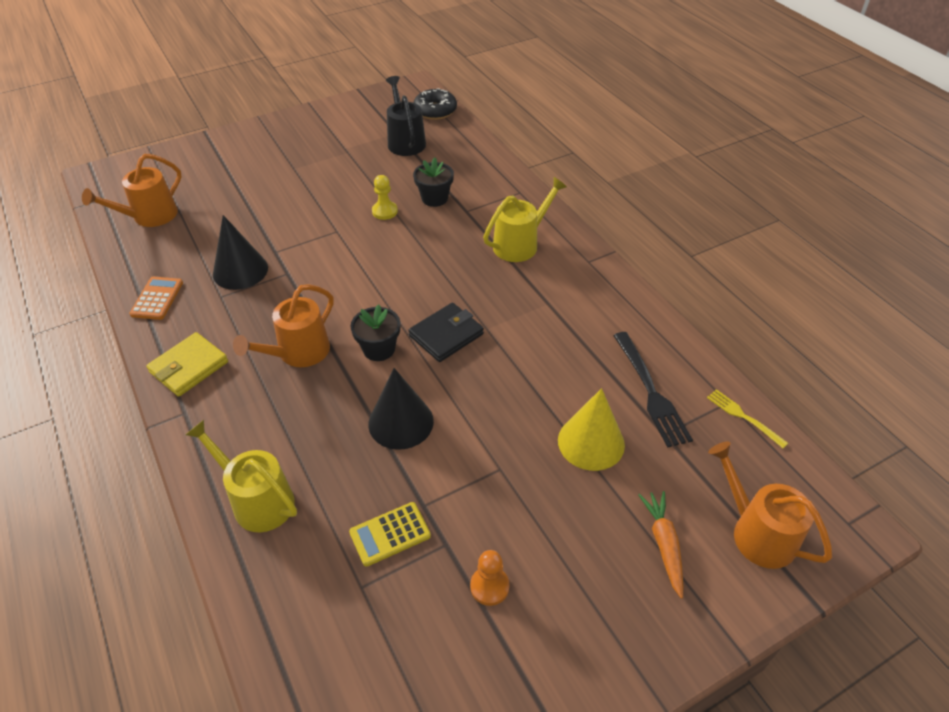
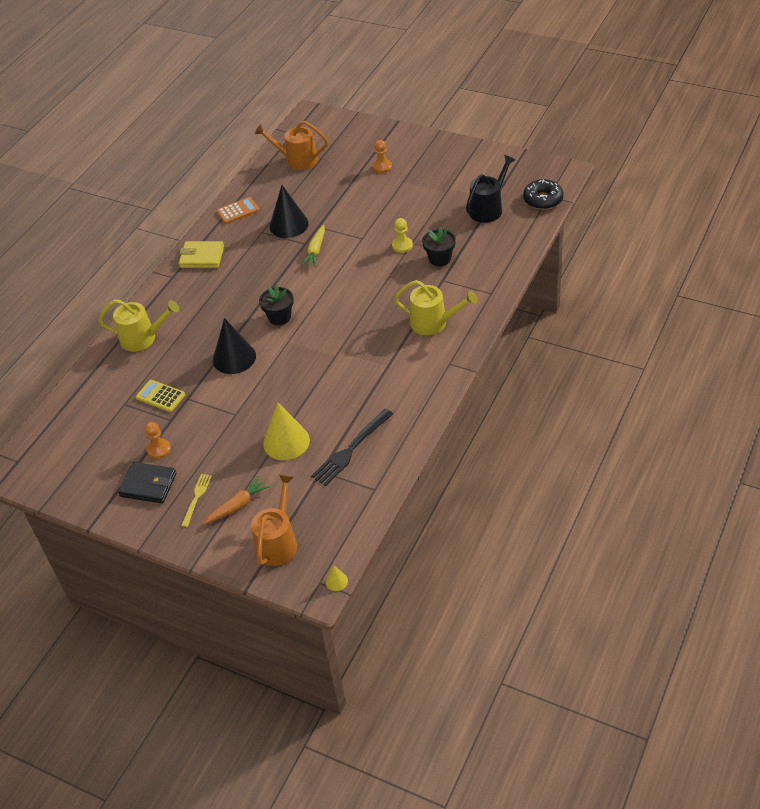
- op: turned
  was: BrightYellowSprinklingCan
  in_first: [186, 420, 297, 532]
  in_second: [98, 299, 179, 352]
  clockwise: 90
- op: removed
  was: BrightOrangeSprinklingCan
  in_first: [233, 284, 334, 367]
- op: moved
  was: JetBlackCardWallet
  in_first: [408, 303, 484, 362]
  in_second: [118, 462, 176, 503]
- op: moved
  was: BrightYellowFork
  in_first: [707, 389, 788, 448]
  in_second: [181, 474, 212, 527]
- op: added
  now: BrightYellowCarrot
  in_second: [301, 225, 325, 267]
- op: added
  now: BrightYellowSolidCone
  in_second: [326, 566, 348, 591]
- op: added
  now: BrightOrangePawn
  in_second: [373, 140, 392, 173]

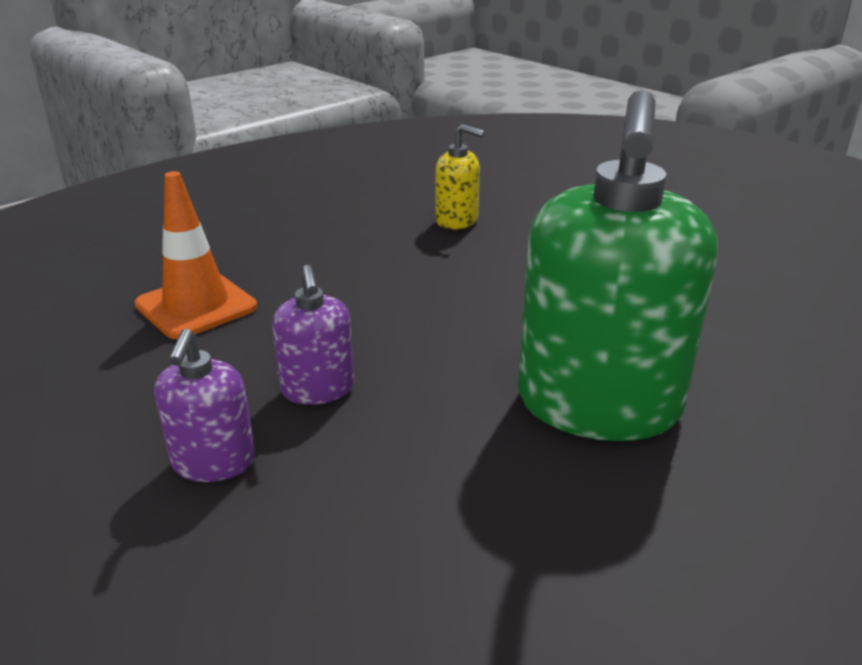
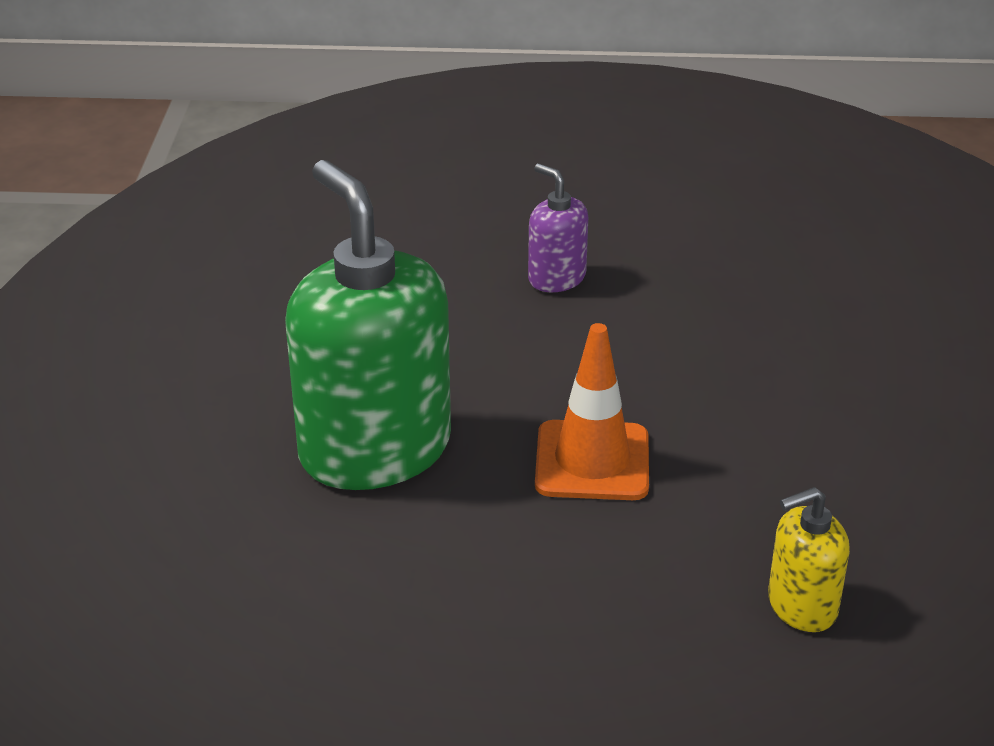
- op: moved
  was: BrightOrangeSafetyCone
  in_first: [135, 171, 257, 339]
  in_second: [535, 323, 649, 500]
- op: removed
  was: VioletPumpBottle
  in_first: [272, 265, 354, 405]

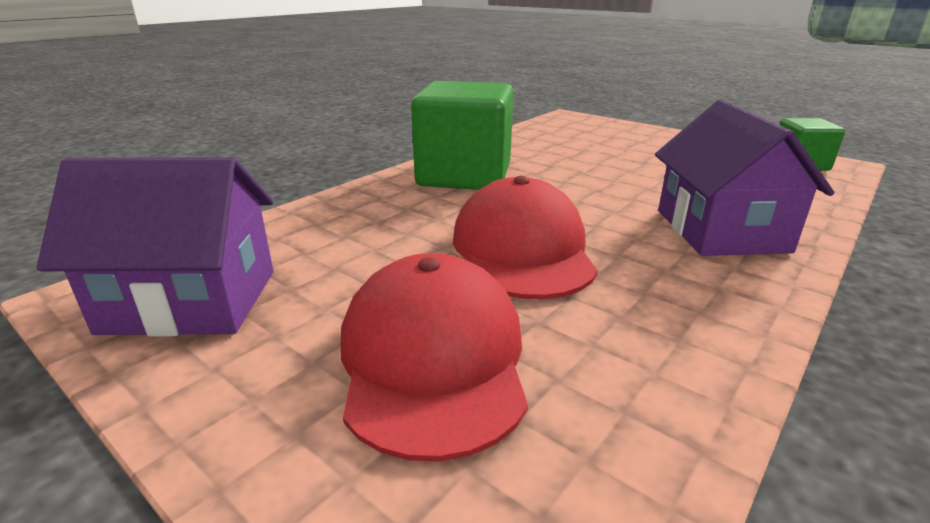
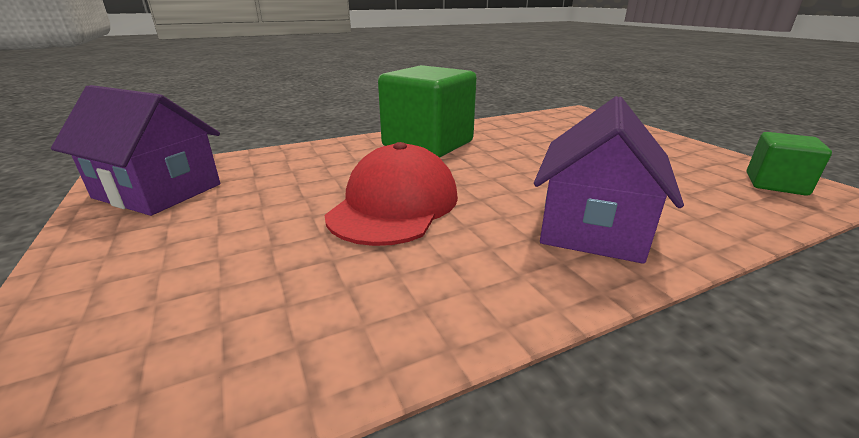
- op: removed
  was: CrimsonPeakedCap
  in_first: [341, 253, 528, 462]

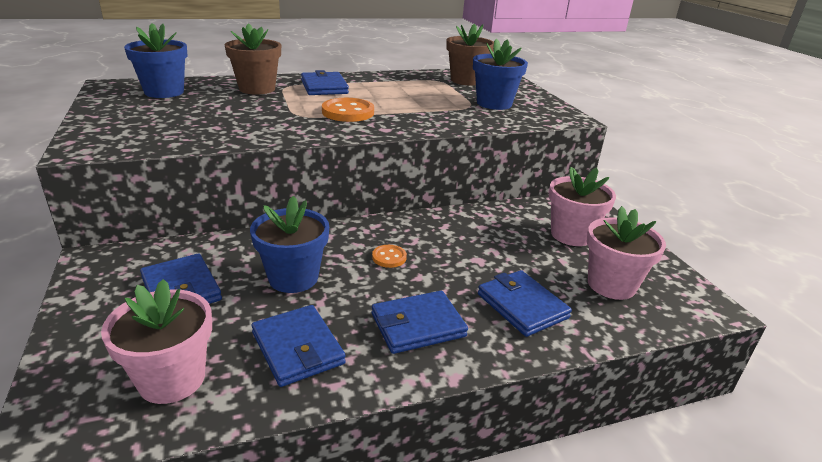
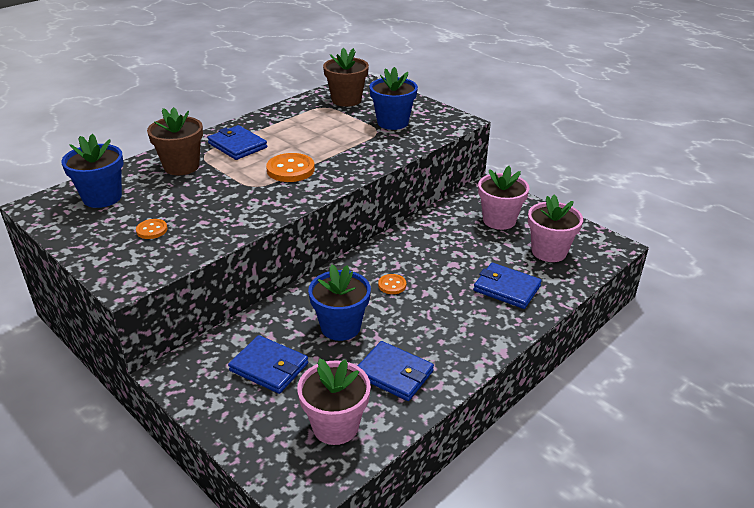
- op: removed
  was: CobaltCardWallet
  in_first: [372, 291, 468, 354]
- op: added
  now: BrightOrangeShirtButton
  in_second: [136, 219, 168, 239]

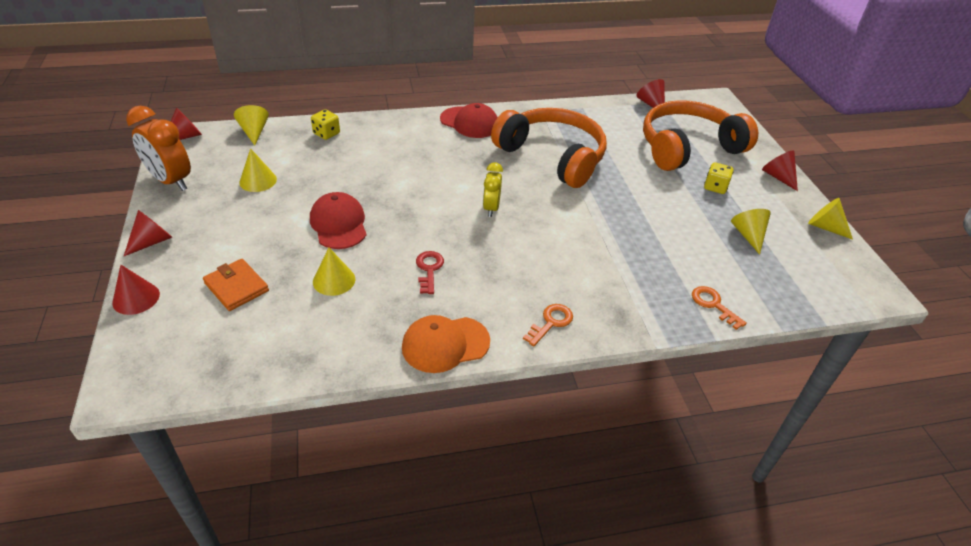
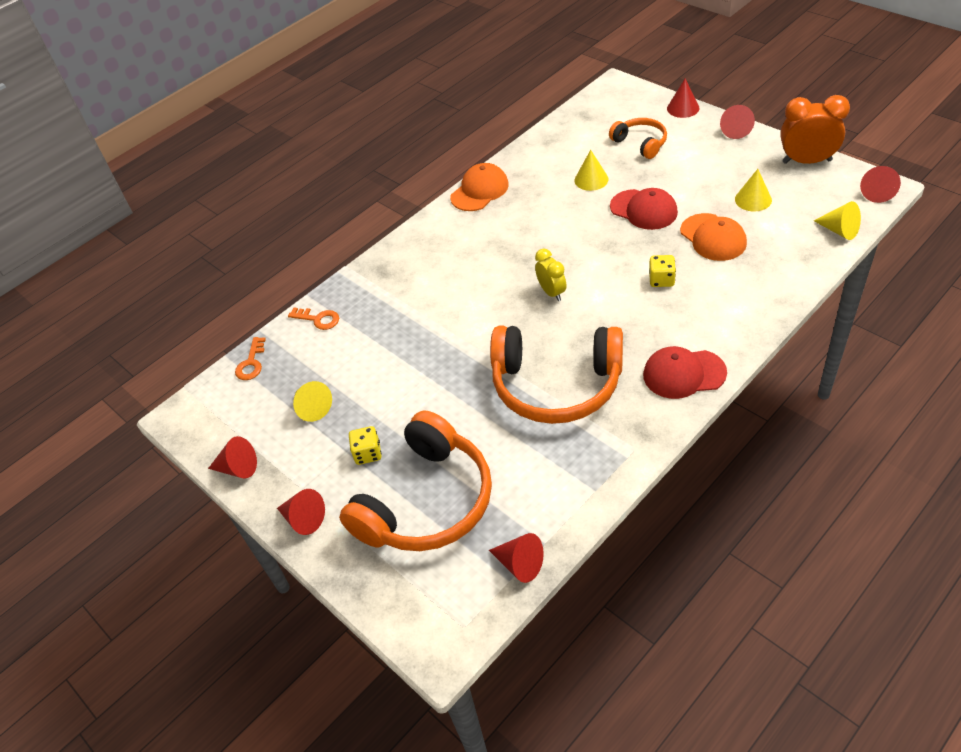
- op: replaced
  was: BrightOrangeCardWallet
  now: BrightOrangeHeadset
  in_first: [203, 259, 269, 311]
  in_second: [609, 118, 667, 159]
- op: moved
  was: BrightYellowDie
  in_first: [311, 109, 340, 140]
  in_second: [649, 255, 676, 287]
- op: removed
  was: CrimsonLatchkey
  in_first: [416, 251, 444, 294]
- op: moved
  was: BrightOrangeLatchkey
  in_first: [523, 304, 573, 346]
  in_second: [235, 337, 266, 380]
- op: recoloured
  was: BrightYellowSolidCone
  now: CrimsonSolidCone
  in_first: [808, 198, 853, 240]
  in_second: [208, 436, 257, 478]
- op: added
  now: BrightOrangePeakedCap
  in_second: [680, 213, 747, 261]

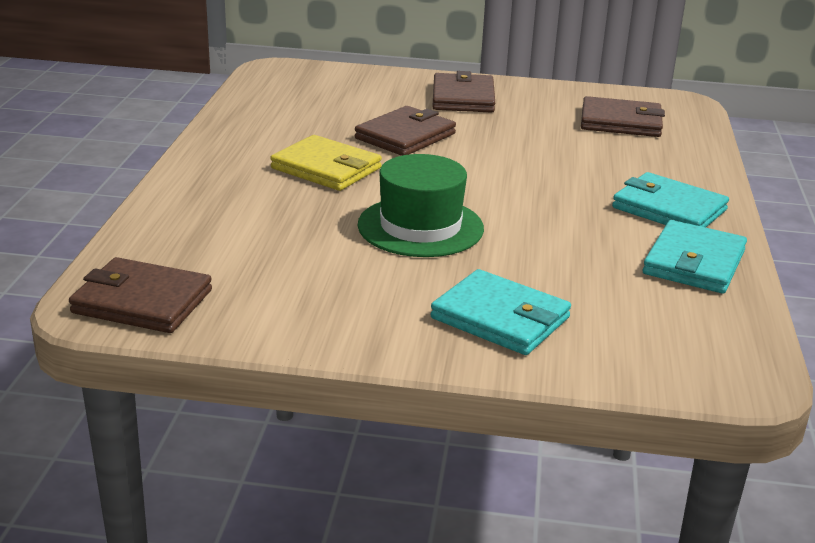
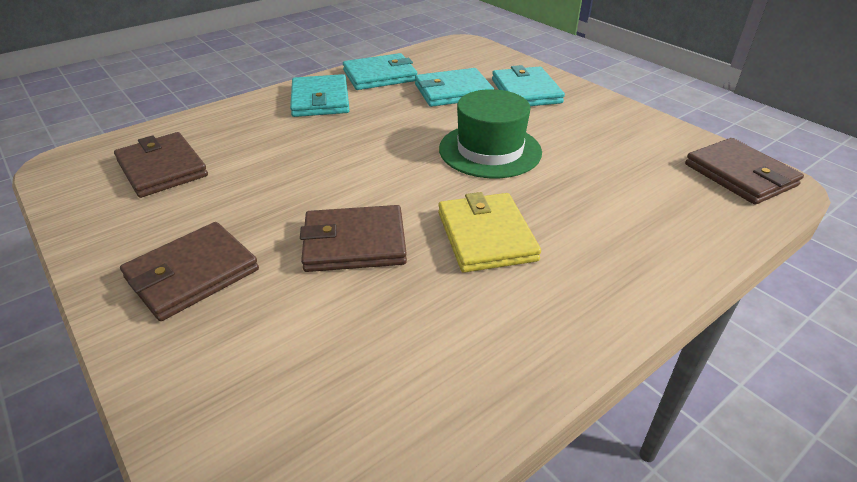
- op: added
  now: AquaCardWallet
  in_second: [415, 68, 494, 107]

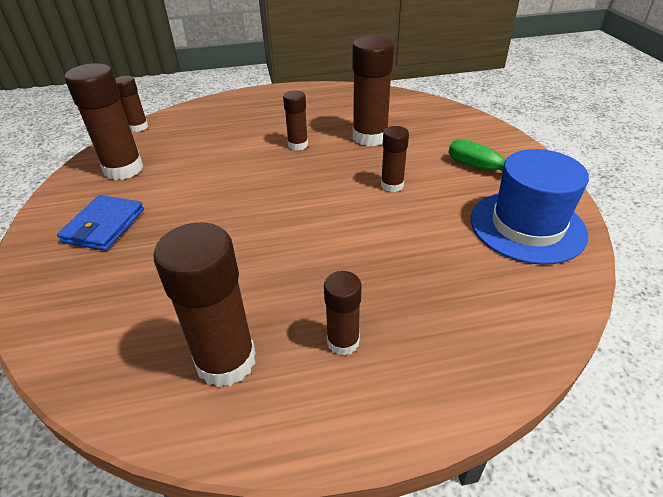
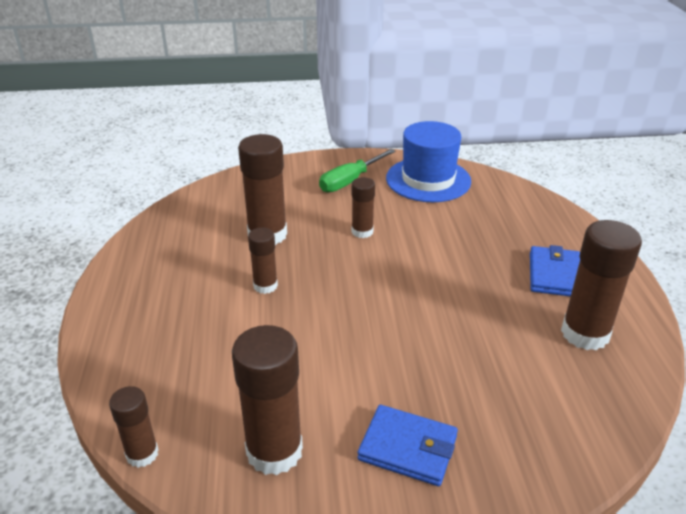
- op: replaced
  was: RussetGlue
  now: CobaltCardWallet
  in_first: [324, 271, 362, 356]
  in_second: [530, 245, 580, 297]

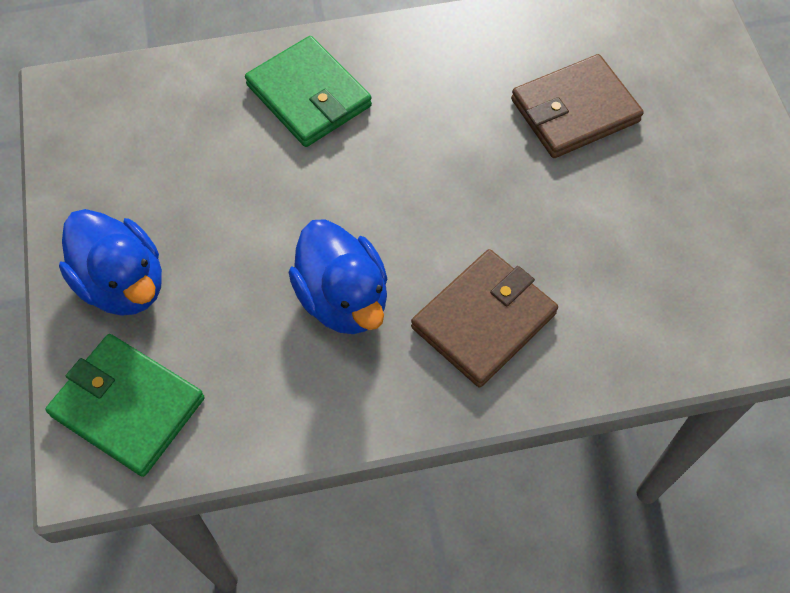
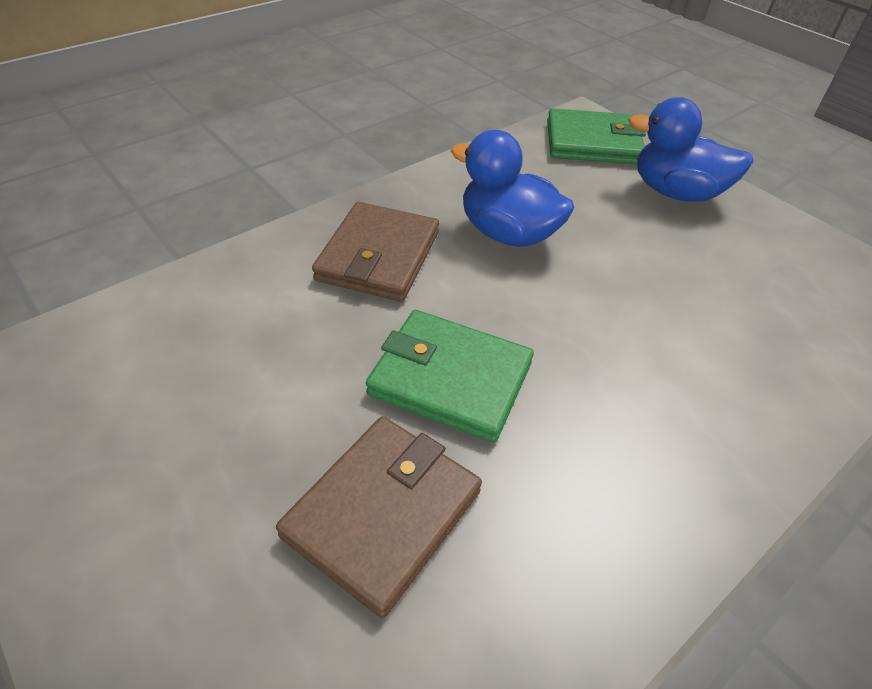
- op: moved
  was: GreenCardWallet
  in_first: [245, 36, 372, 147]
  in_second: [366, 310, 534, 443]

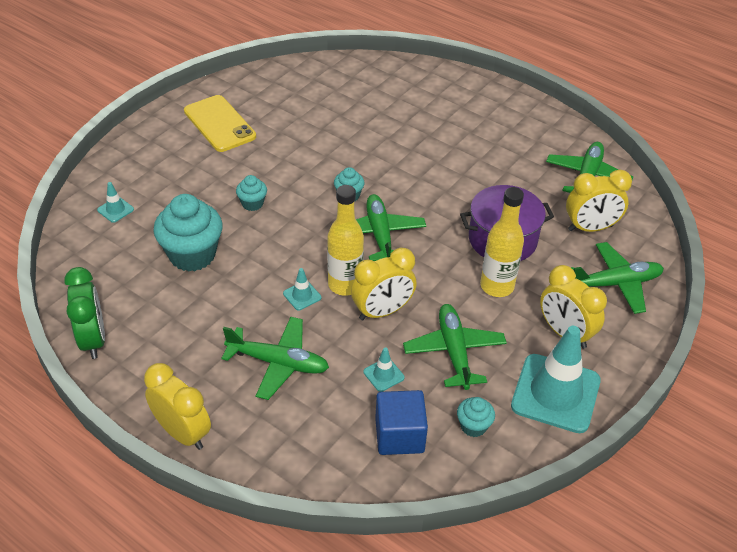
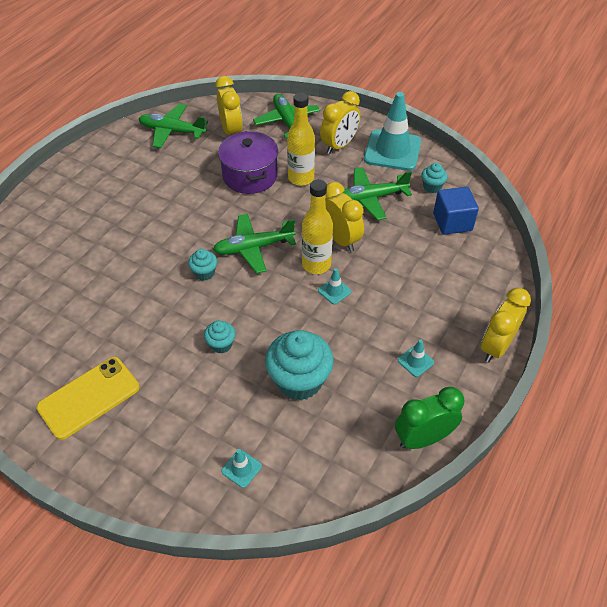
- op: removed
  was: GreenPlane
  in_first: [221, 317, 329, 400]
- op: moved
  was: AquaSafetyCone
  in_first: [363, 347, 405, 392]
  in_second: [398, 339, 434, 377]

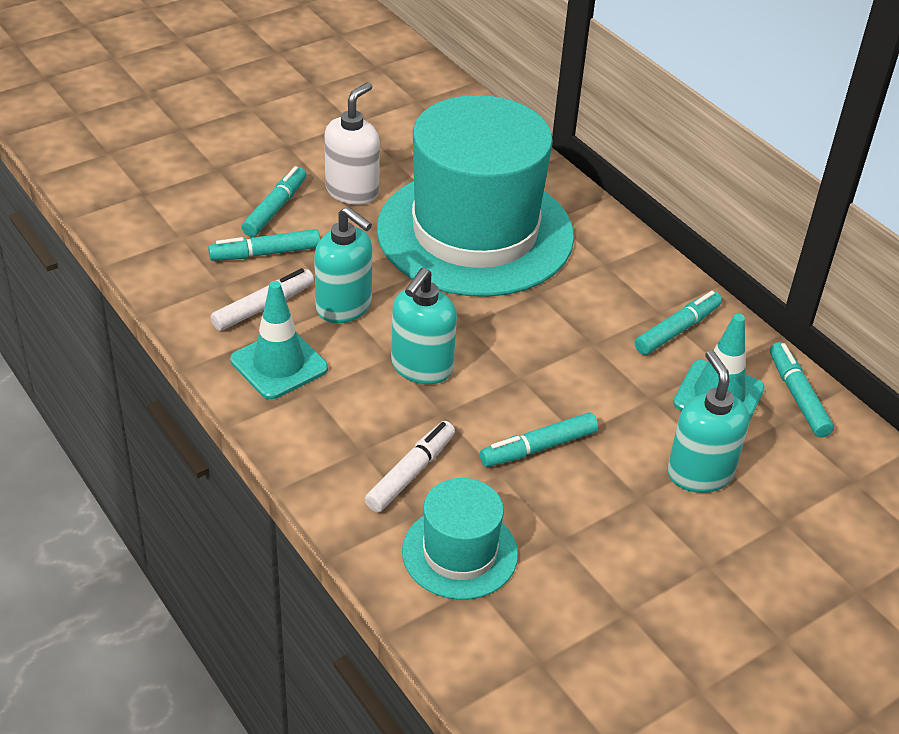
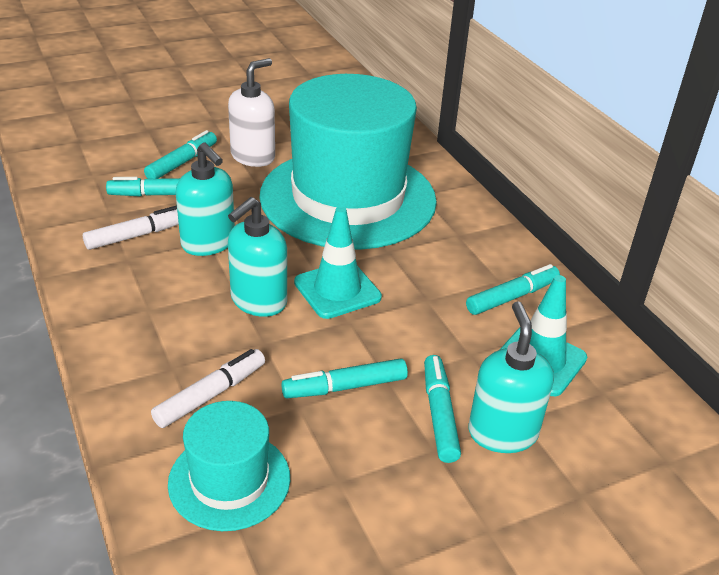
- op: moved
  was: AquaSafetyCone
  in_first: [230, 281, 328, 399]
  in_second: [294, 206, 382, 319]
- op: moved
  was: AquaMarkerPen
  in_first: [770, 342, 834, 438]
  in_second: [424, 355, 461, 463]

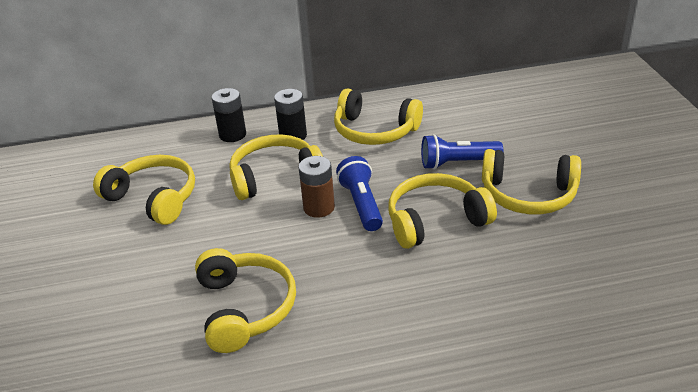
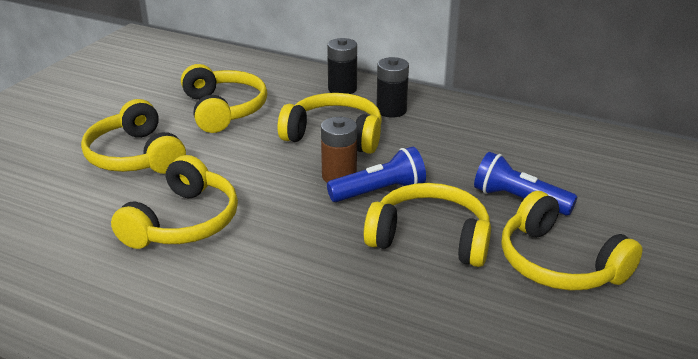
- op: moved
  was: BrightYellowHeadset
  in_first: [334, 88, 423, 145]
  in_second: [81, 99, 186, 174]
- op: turned
  was: CobaltFlashlight
  in_first: [336, 156, 383, 231]
  in_second: [327, 147, 426, 202]
  clockwise: 45

